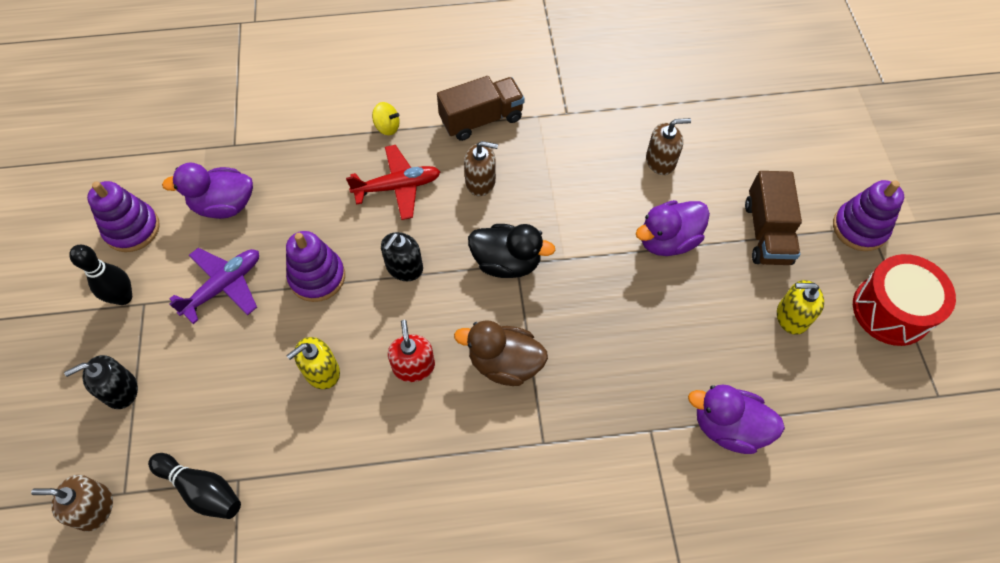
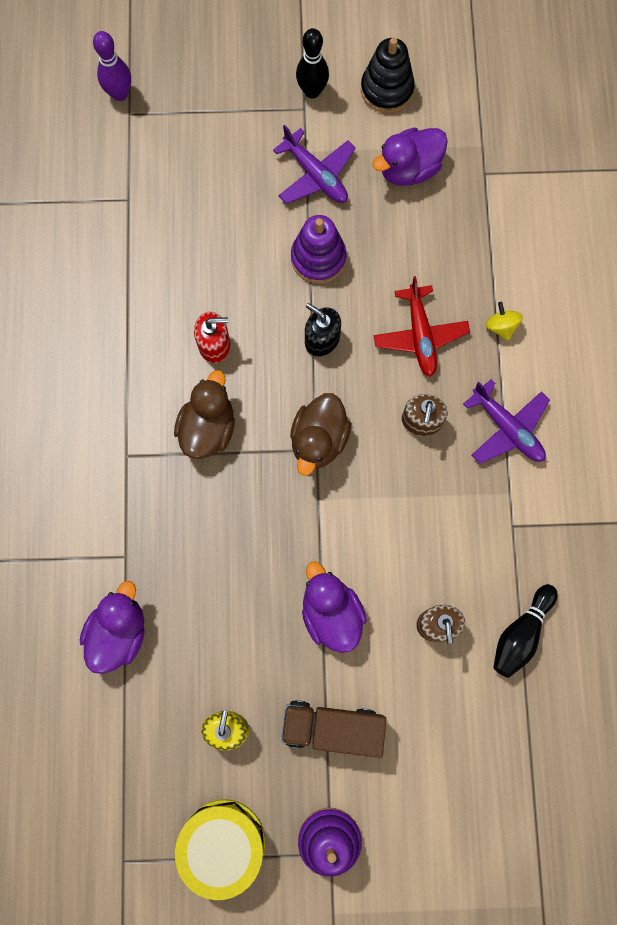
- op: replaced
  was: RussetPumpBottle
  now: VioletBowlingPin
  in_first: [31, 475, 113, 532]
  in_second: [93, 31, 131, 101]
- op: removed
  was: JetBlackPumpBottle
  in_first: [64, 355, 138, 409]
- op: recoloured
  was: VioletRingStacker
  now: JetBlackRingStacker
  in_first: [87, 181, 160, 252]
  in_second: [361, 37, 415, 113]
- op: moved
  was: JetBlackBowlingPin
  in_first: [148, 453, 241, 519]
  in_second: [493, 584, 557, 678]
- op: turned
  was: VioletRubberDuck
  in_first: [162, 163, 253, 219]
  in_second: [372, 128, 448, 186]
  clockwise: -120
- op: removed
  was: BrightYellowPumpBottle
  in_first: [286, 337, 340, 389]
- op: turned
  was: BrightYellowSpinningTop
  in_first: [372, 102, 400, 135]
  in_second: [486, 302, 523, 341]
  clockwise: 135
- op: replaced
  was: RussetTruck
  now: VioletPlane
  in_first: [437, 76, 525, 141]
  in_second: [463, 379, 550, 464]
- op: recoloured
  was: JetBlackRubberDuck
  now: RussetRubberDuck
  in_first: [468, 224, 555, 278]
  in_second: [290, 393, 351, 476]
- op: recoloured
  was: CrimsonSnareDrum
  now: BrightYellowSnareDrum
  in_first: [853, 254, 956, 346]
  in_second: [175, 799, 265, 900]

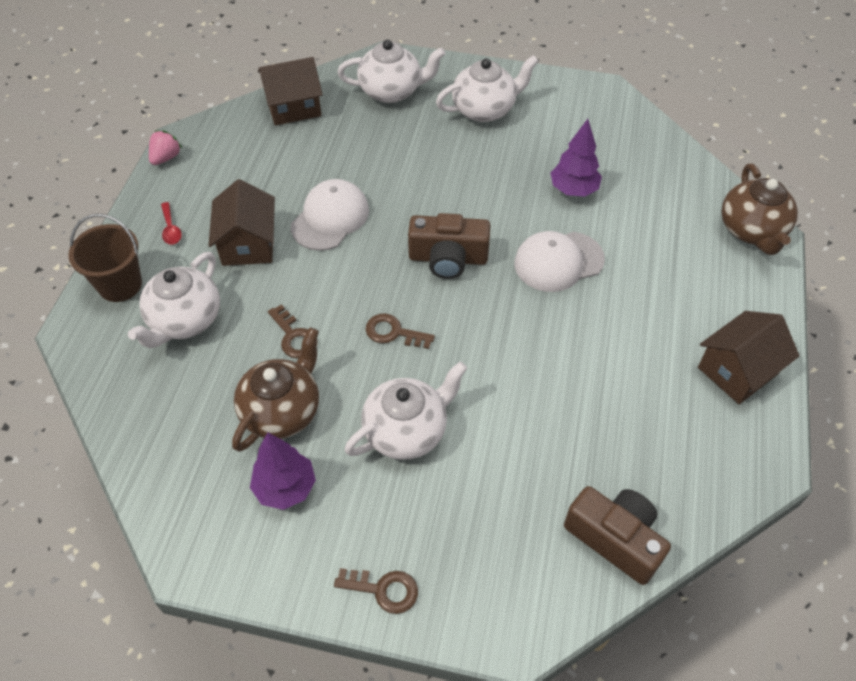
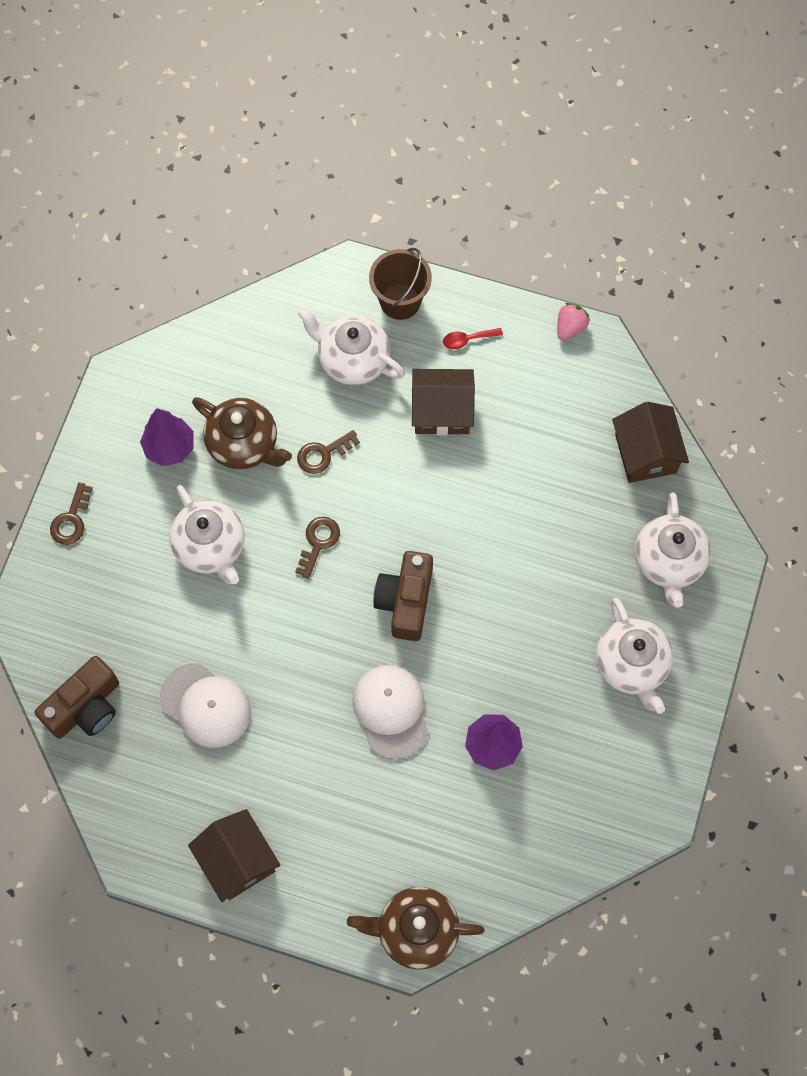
- op: turned
  was: PinkBerry
  in_first: [149, 130, 182, 165]
  in_second: [557, 303, 590, 341]
  clockwise: -90
- op: moved
  was: SnowWhitePeakedCap
  in_first: [291, 179, 369, 251]
  in_second: [160, 663, 251, 748]

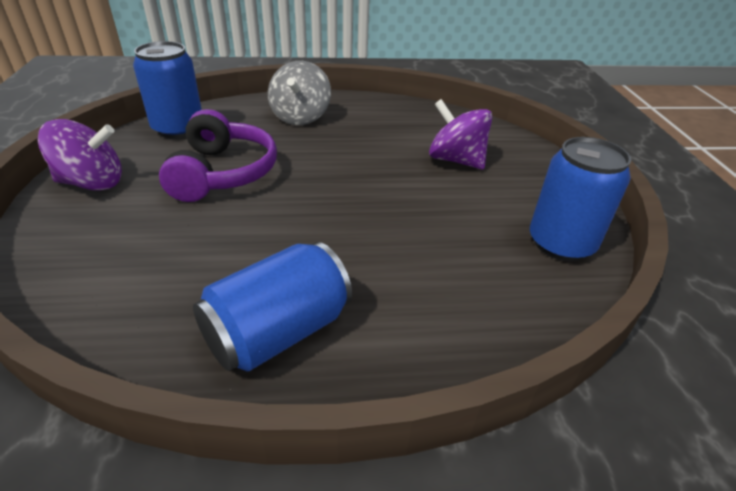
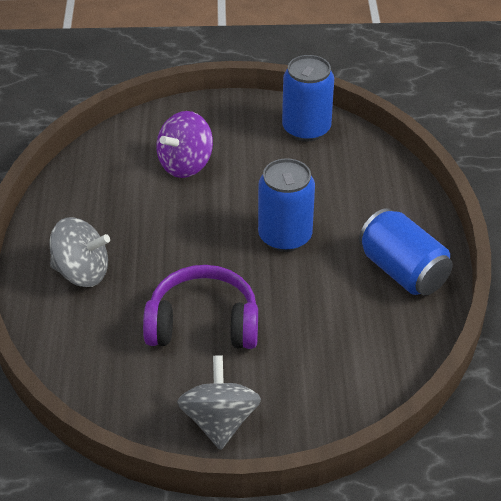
- op: recoloured
  was: VioletSpinningTop
  now: GreySpinningTop
  in_first: [38, 119, 122, 191]
  in_second: [177, 355, 261, 450]
- op: moved
  was: CobaltTin
  in_first: [133, 41, 202, 139]
  in_second: [258, 158, 315, 252]

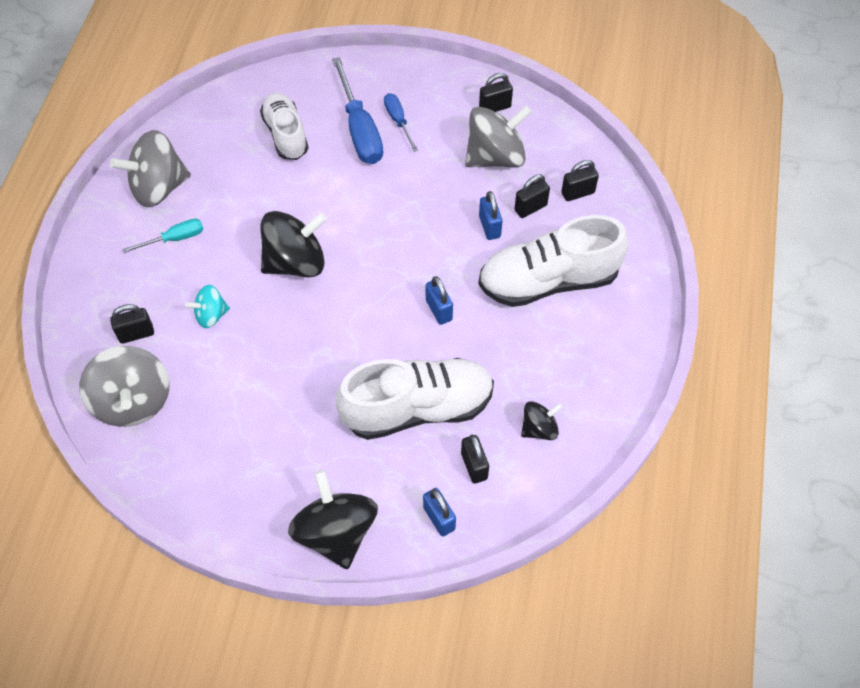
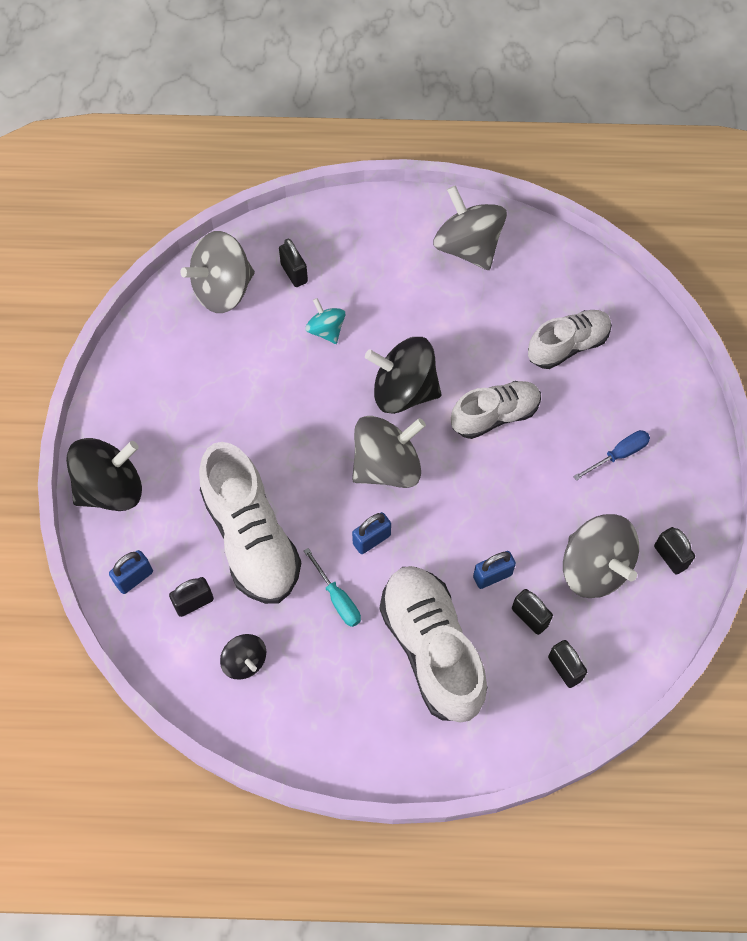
- op: moved
  was: AquaScrewdriver
  in_first: [122, 219, 203, 253]
  in_second: [304, 548, 361, 627]
- op: turned
  was: JetBlackSpinningTop
  in_first: [260, 211, 327, 277]
  in_second: [365, 337, 442, 414]
  clockwise: 135
- op: removed
  was: CobaltScrewdriver
  in_first: [332, 57, 383, 164]
- op: added
  now: GreySpinningTop
  in_second: [352, 416, 426, 488]
- op: added
  now: SnowWhiteShoe
  in_second: [451, 381, 541, 439]

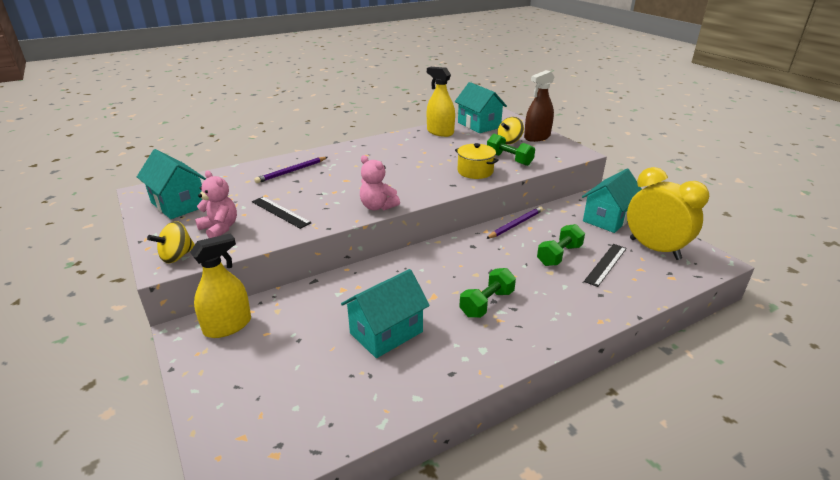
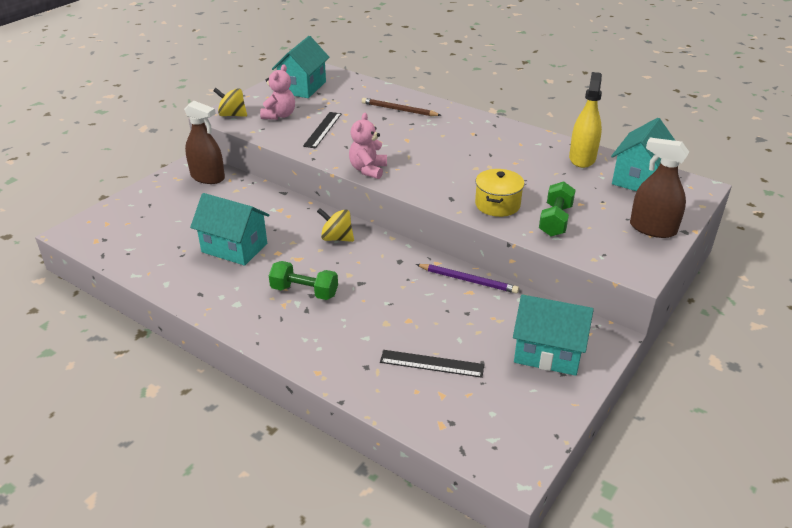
- op: recoloured
  was: BrightYellowSprayer
  now: RussetSprayer
  in_first: [190, 233, 251, 338]
  in_second: [184, 101, 225, 184]
- op: recoloured
  was: VioletPencil
  now: RussetPencil
  in_first: [254, 157, 328, 183]
  in_second: [362, 98, 441, 116]
- op: moved
  was: BrightYellowSpinningTop
  in_first: [497, 117, 524, 144]
  in_second: [317, 208, 354, 242]
- op: removed
  was: GreenFreeWeight
  in_first: [537, 224, 585, 266]
- op: removed
  was: BrightYellowAlarmClock
  in_first: [627, 167, 709, 260]

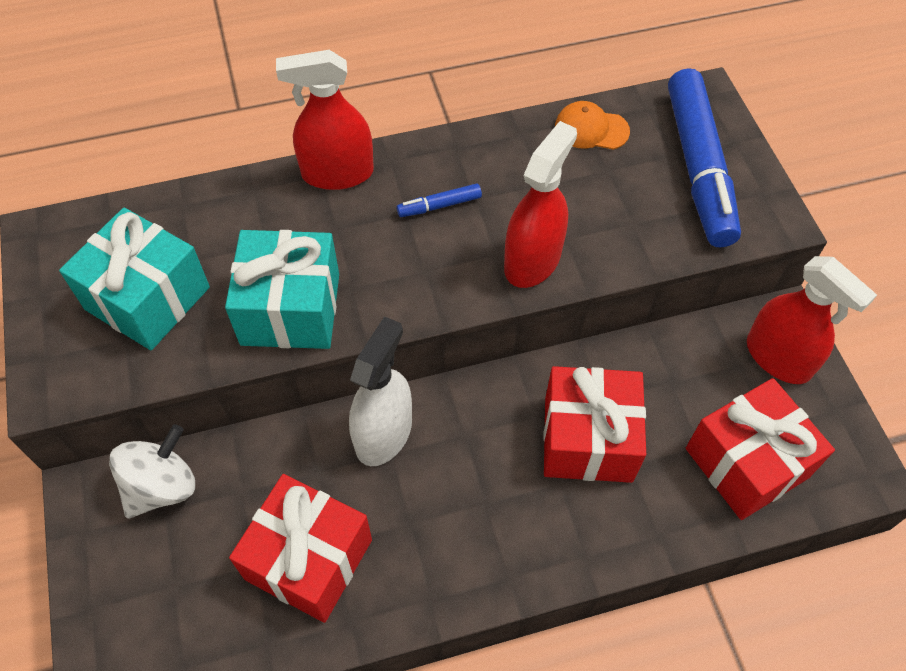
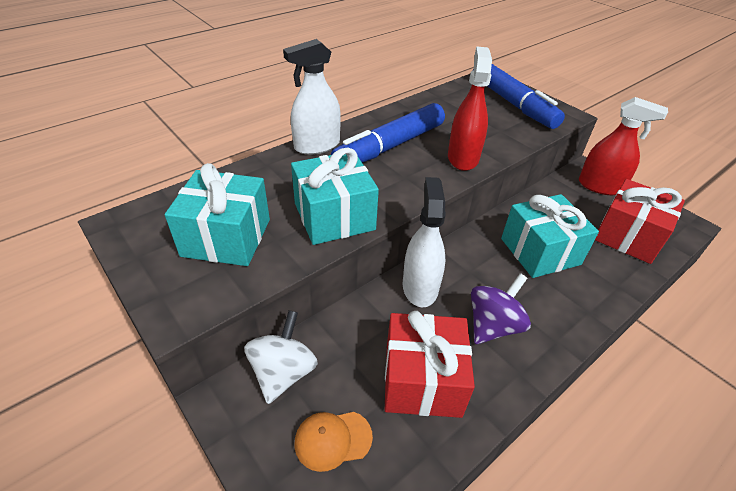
- op: recoloured
  was: CrimsonSprayer
  now: SnowWhiteSprayer
  in_first: [276, 50, 374, 190]
  in_second: [283, 39, 341, 155]
- op: resized
  was: CobaltMarkerPen
  in_first: [397, 183, 482, 217]
  in_second: [331, 103, 445, 163]
  ratio: 2.46
- op: recoloured
  was: CrimsonWrappedGift
  now: AquaWrappedGift
  in_first: [543, 366, 646, 483]
  in_second: [501, 194, 599, 278]
- op: moved
  was: BrightOrangePeakedCap
  in_first: [555, 101, 630, 150]
  in_second: [294, 412, 373, 472]
- op: added
  now: VioletSpinningTop
  in_second: [471, 273, 531, 344]

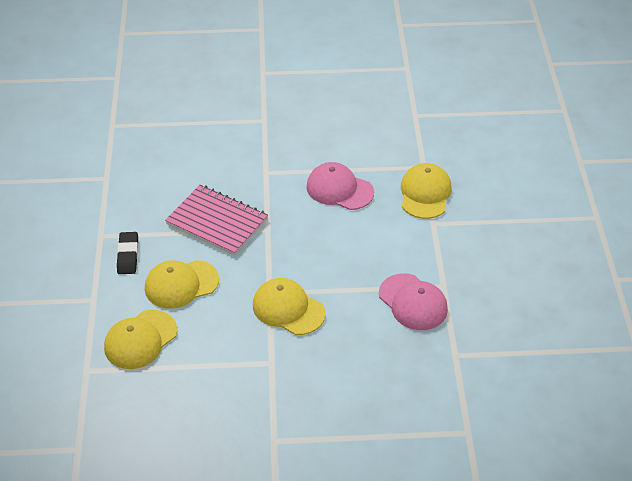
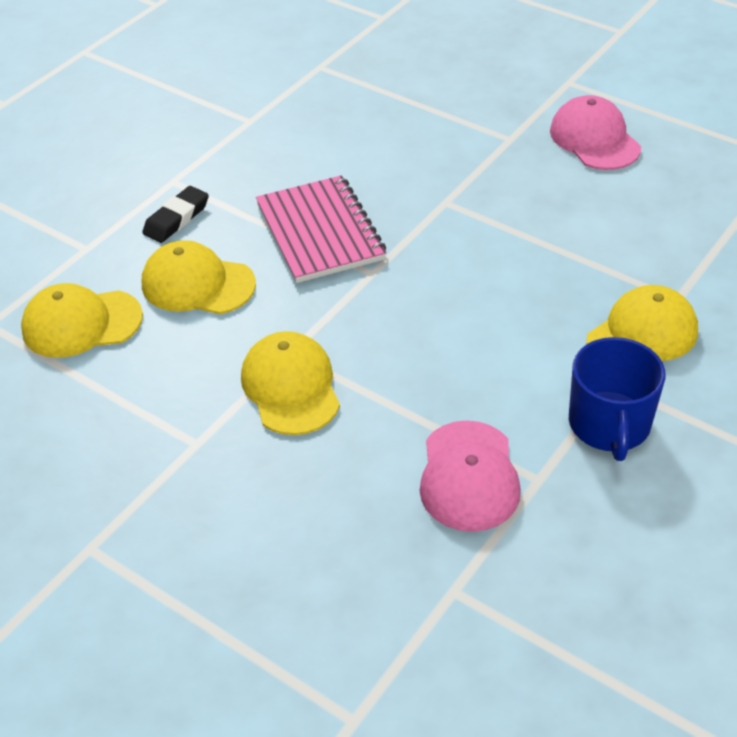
- op: moved
  was: PinkPeakedCap
  in_first: [306, 162, 374, 210]
  in_second: [550, 95, 641, 170]
- op: added
  now: CobaltCoffeeMug
  in_second: [569, 337, 666, 461]

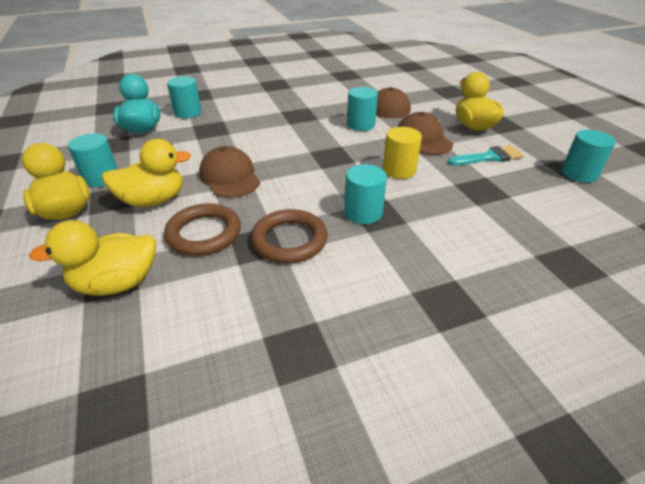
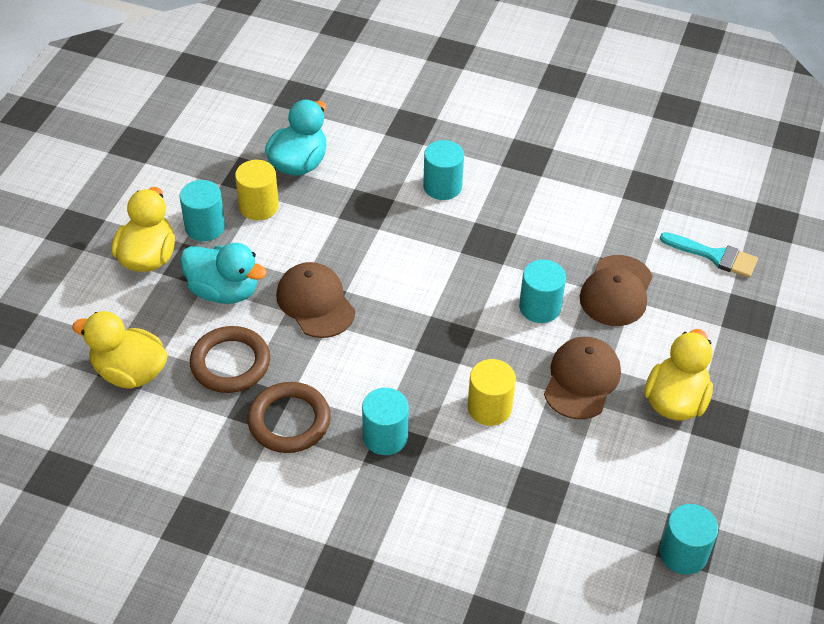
- op: recoloured
  was: BrightYellowRubberDuck
  now: AquaRubberDuck
  in_first: [102, 139, 191, 207]
  in_second: [180, 243, 267, 304]
- op: moved
  was: AquaSolidCylinder
  in_first: [167, 76, 202, 118]
  in_second: [423, 140, 464, 200]
- op: turned
  was: RussetPeakedCap
  in_first: [199, 146, 260, 198]
  in_second: [276, 262, 355, 338]
  clockwise: -45
- op: moved
  was: AquaPaintBrush
  in_first: [448, 145, 524, 165]
  in_second: [660, 232, 758, 278]
- op: added
  now: BrightYellowSolidCylinder
  in_second: [235, 160, 279, 220]

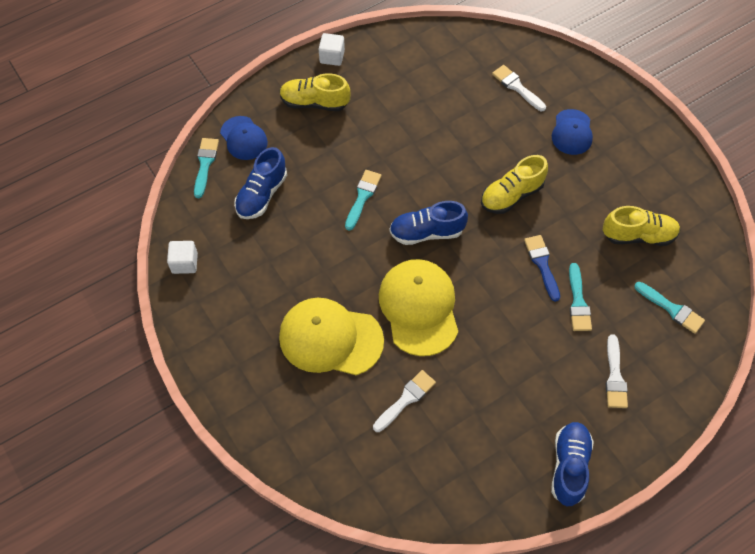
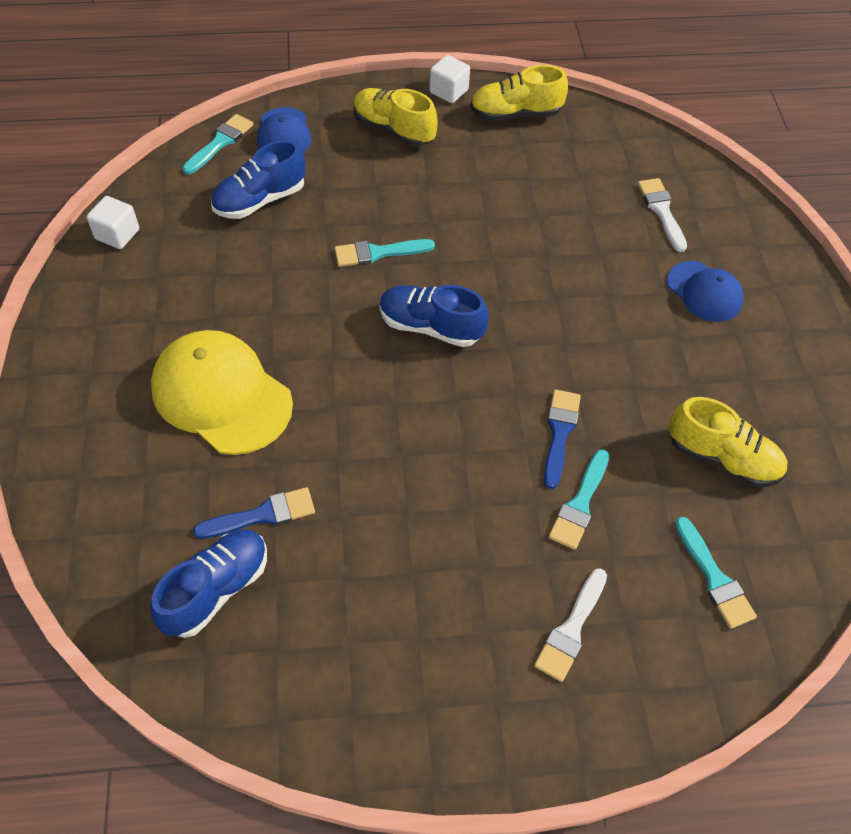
- op: turned
  was: AquaPaintBrush
  in_first: [345, 170, 381, 231]
  in_second: [334, 239, 435, 267]
  clockwise: -150
- op: recoloured
  was: SnowWhitePaintBrush
  now: CobaltPaintBrush
  in_first: [373, 370, 436, 432]
  in_second: [193, 487, 315, 539]
- op: removed
  was: BrightYellowPeakedCap
  in_first: [379, 259, 458, 356]
- op: moved
  was: BrightYellowShoe
  in_first: [481, 155, 548, 214]
  in_second: [470, 65, 568, 121]
- op: moved
  was: CobaltShoe
  in_first: [551, 422, 594, 506]
  in_second: [150, 530, 267, 638]
- op: turned
  was: CobaltPeakedCap
  in_first: [552, 109, 593, 155]
  in_second: [667, 261, 744, 322]
  clockwise: -75

